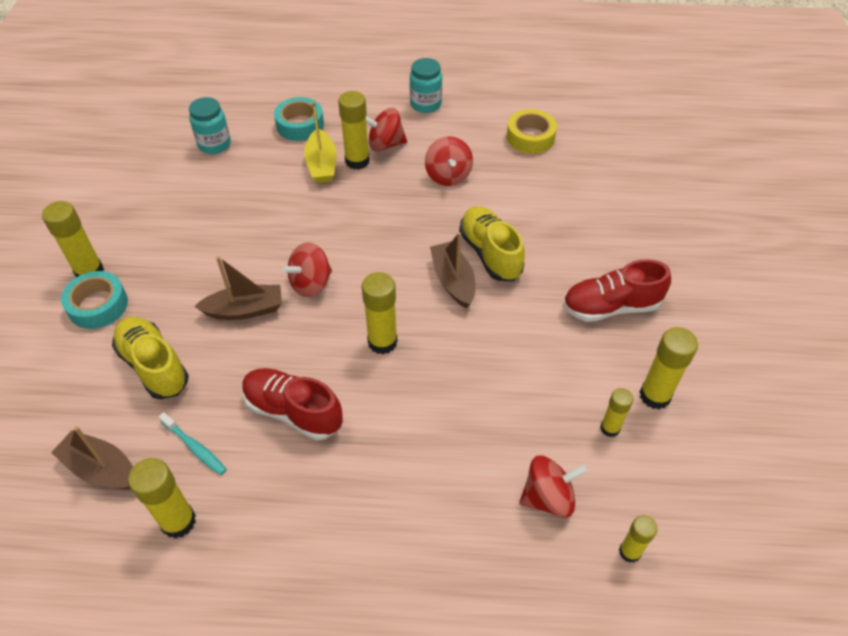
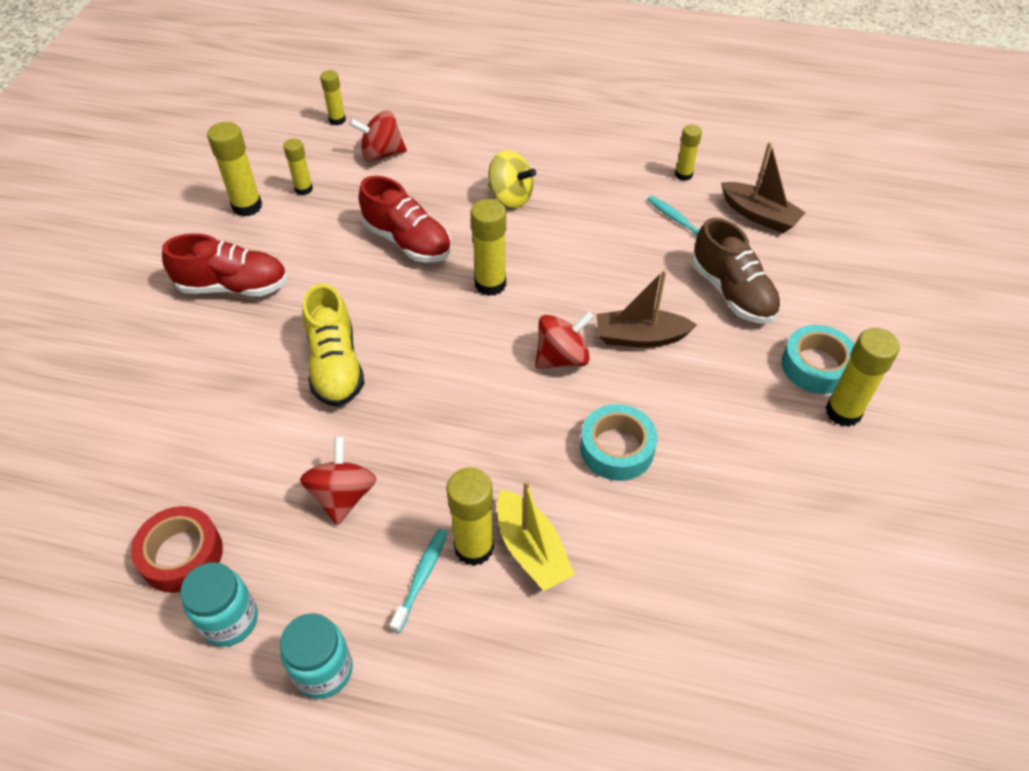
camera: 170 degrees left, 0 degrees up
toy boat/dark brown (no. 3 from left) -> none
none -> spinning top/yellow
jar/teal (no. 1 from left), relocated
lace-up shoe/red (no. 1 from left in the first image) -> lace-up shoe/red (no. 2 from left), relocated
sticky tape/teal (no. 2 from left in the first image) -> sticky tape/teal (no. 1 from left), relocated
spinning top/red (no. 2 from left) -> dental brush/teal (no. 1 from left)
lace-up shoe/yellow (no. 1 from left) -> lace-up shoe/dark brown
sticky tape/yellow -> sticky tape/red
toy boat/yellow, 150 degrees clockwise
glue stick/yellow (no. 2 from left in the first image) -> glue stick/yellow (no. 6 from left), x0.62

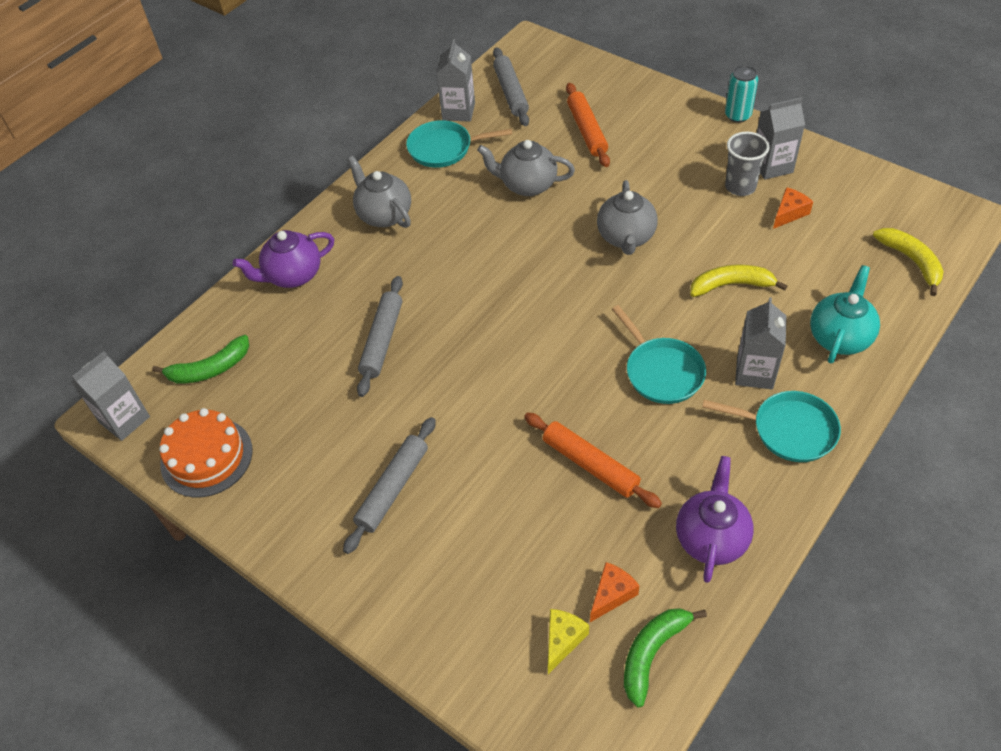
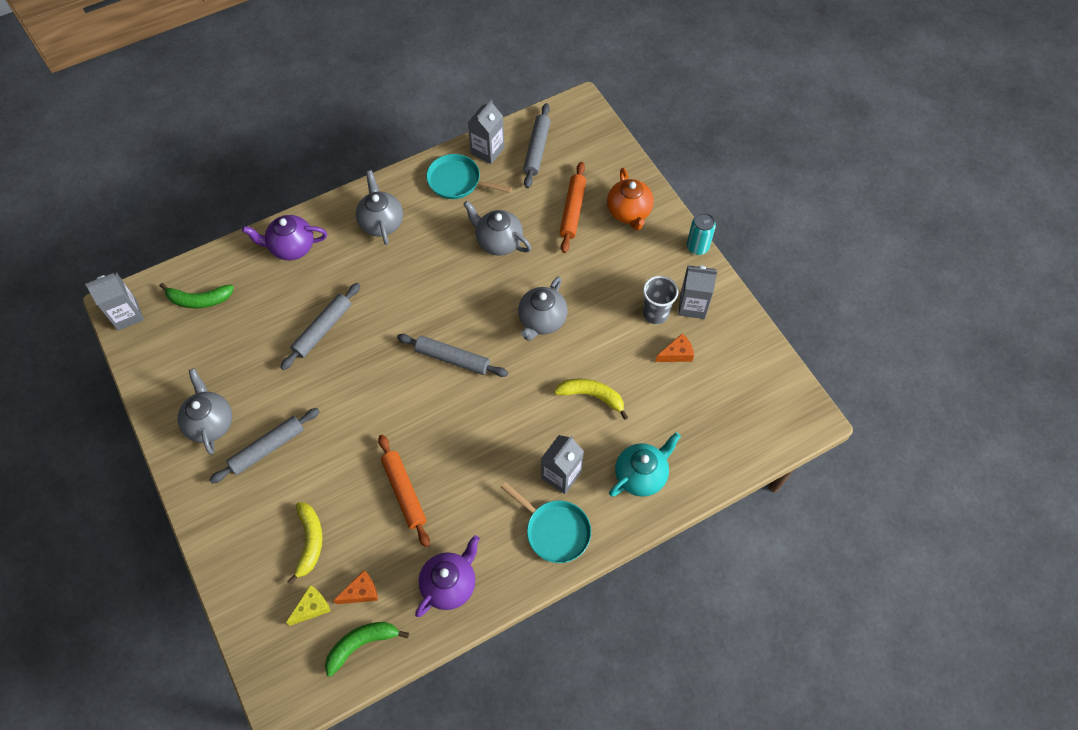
camera: 20 degrees right, 10 degrees up
cake/orange-coloured -> none
frying pan/teal (no. 2 from left) -> none
none -> teapot/gray (no. 1 from left)
none -> pastry roller/gray (no. 3 from left)
none -> teapot/orange-coloured
banana/yellow (no. 2 from left in the first image) -> banana/yellow (no. 1 from left), relocated

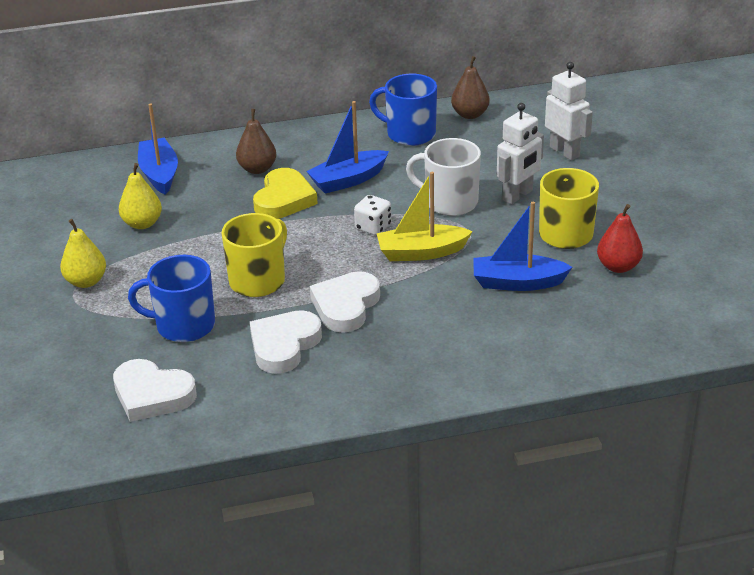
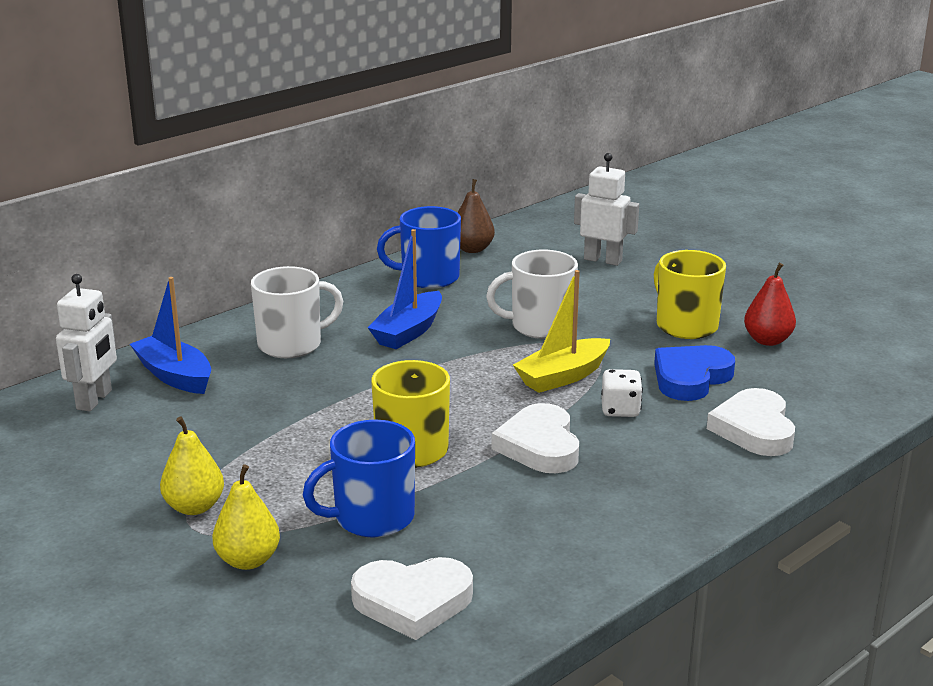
camera: 30 degrees left, 10 degrees down
heart/yellow -> none
toy pear/yellow (no. 2 from left), relocated
heart/white (no. 2 from left in the first image) -> heart/white (no. 3 from left), relocated
die/white, relocated
toy robot/white (no. 1 from left), relocated
toy pear/dark brown (no. 1 from left) -> tea mug/white (no. 1 from left)
toy boat/royal blue (no. 3 from left) -> heart/royal blue

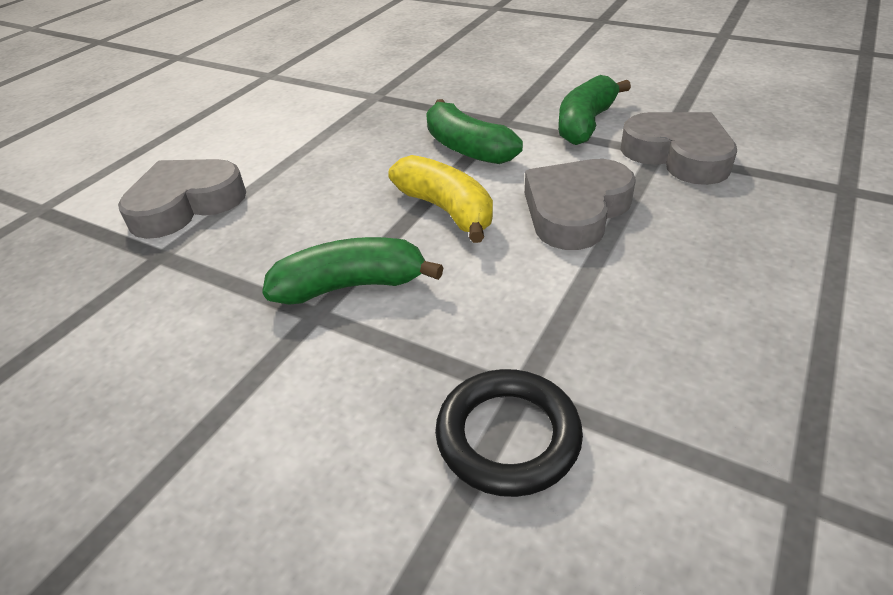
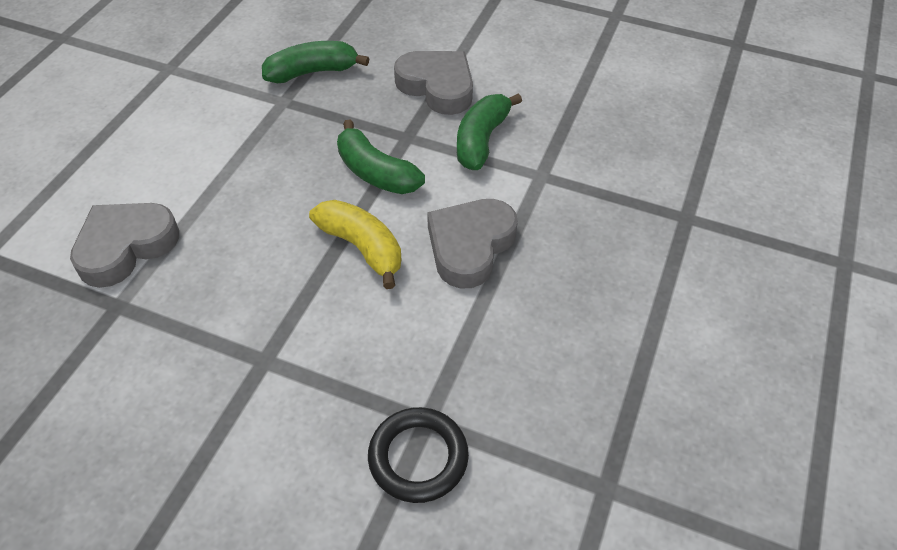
camera: 10 degrees left, 10 degrees up
banana/green (no. 1 from left), relocated
heart/gray (no. 3 from left in the first image) -> heart/gray (no. 2 from left), relocated

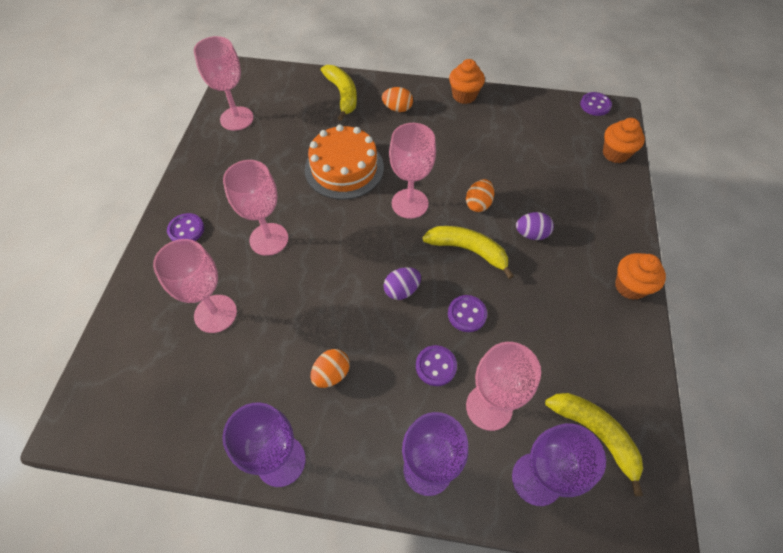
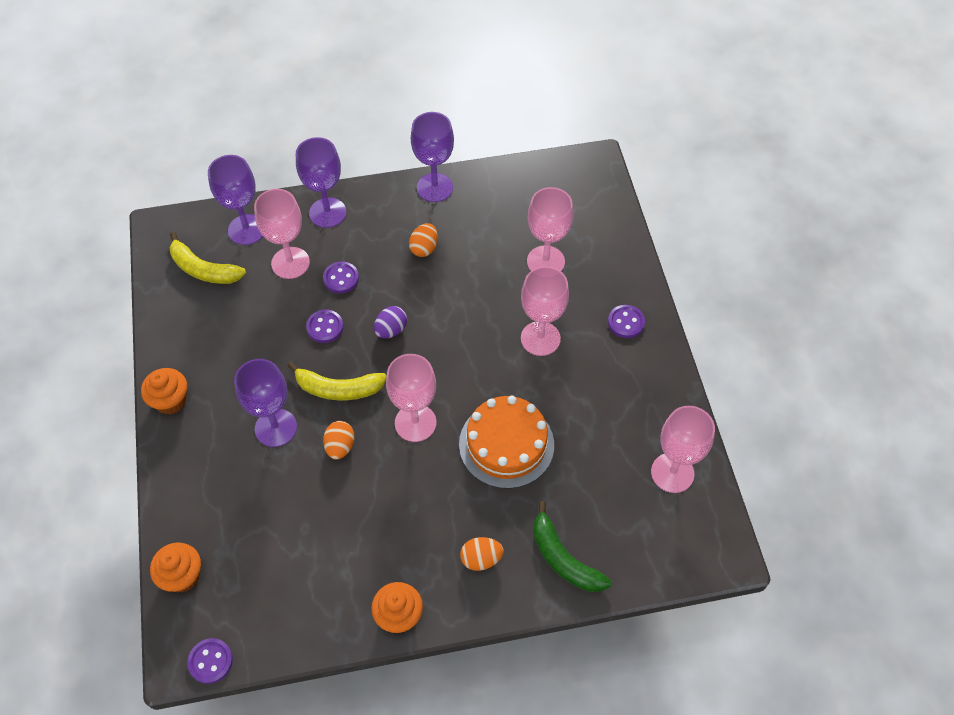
camera: 160 degrees right, 0 degrees up
egg/purple (no. 2 from left) -> wine glass/purple (no. 2 from left)
banana/yellow (no. 1 from left) -> banana/green

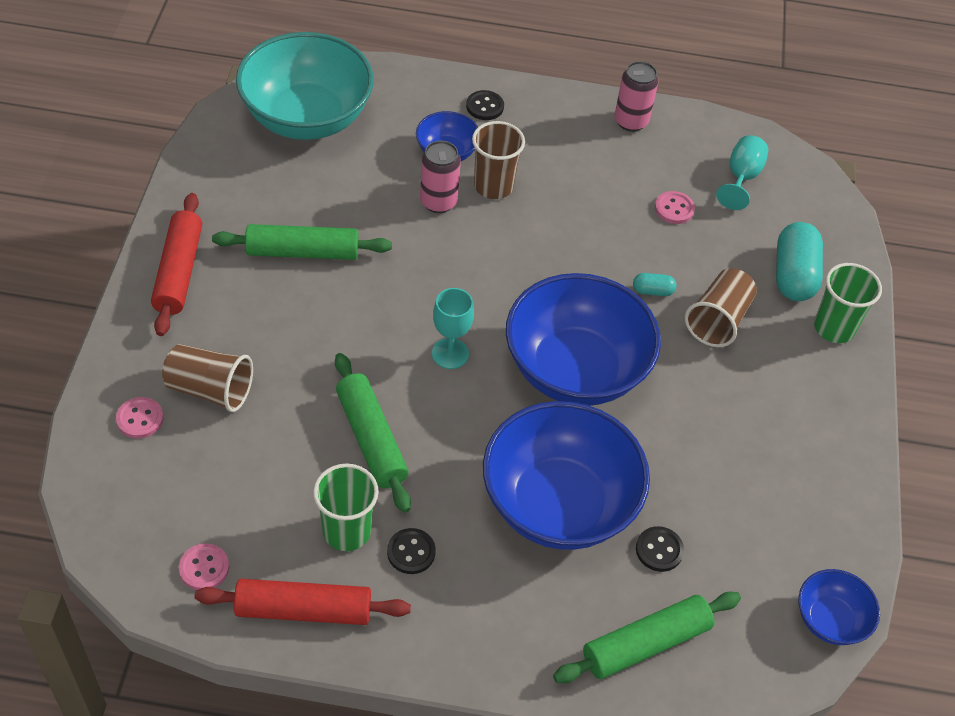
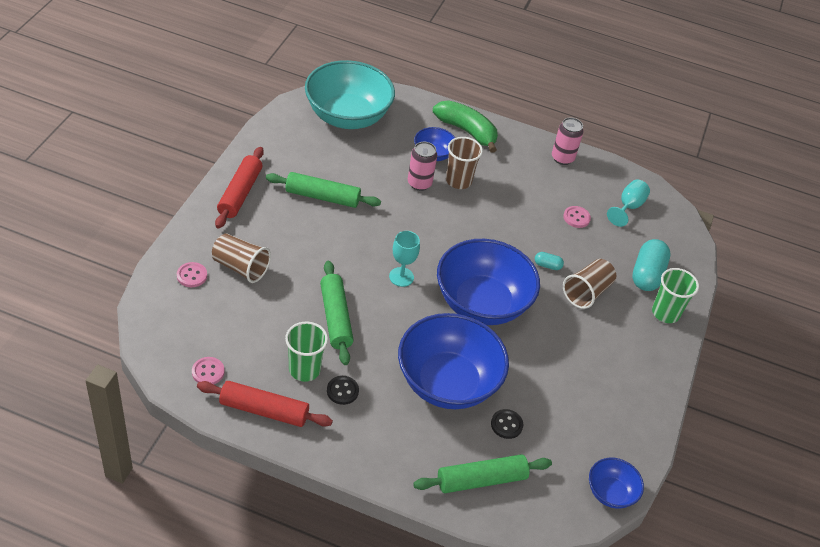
camera: 10 degrees right, 5 degrees down
sewing button/ebony (no. 2 from left) -> banana/green

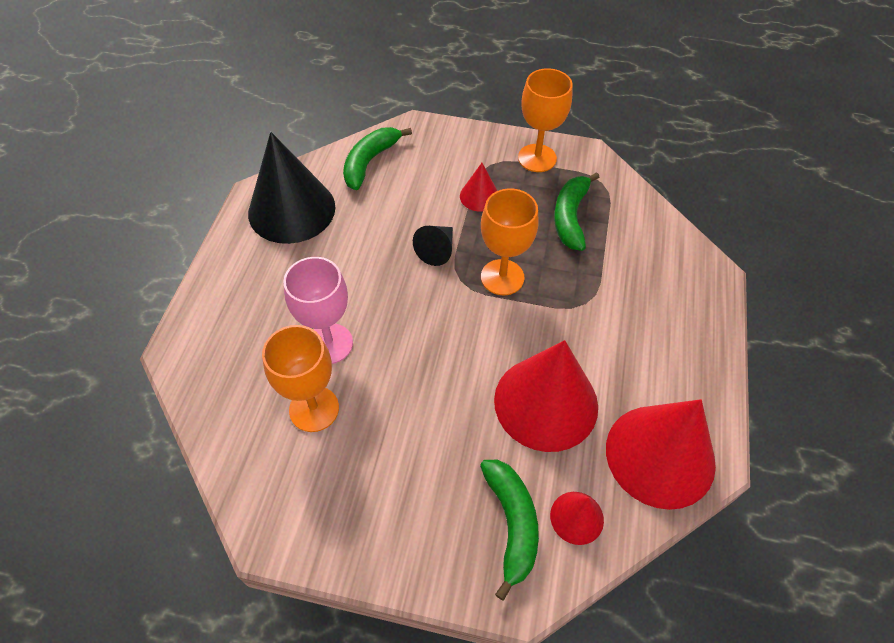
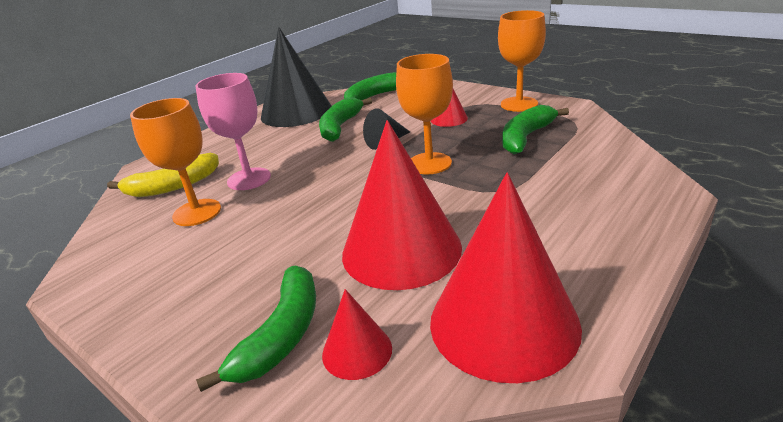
camera: 30 degrees right, 25 degrees down
none -> banana/yellow
none -> banana/green (no. 2 from left)

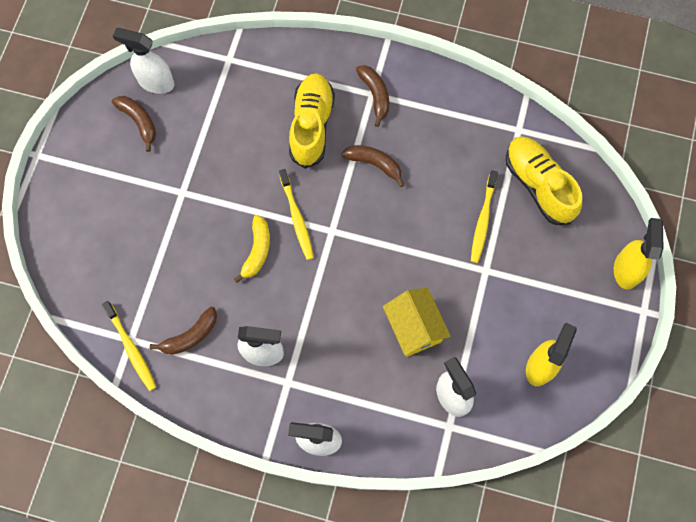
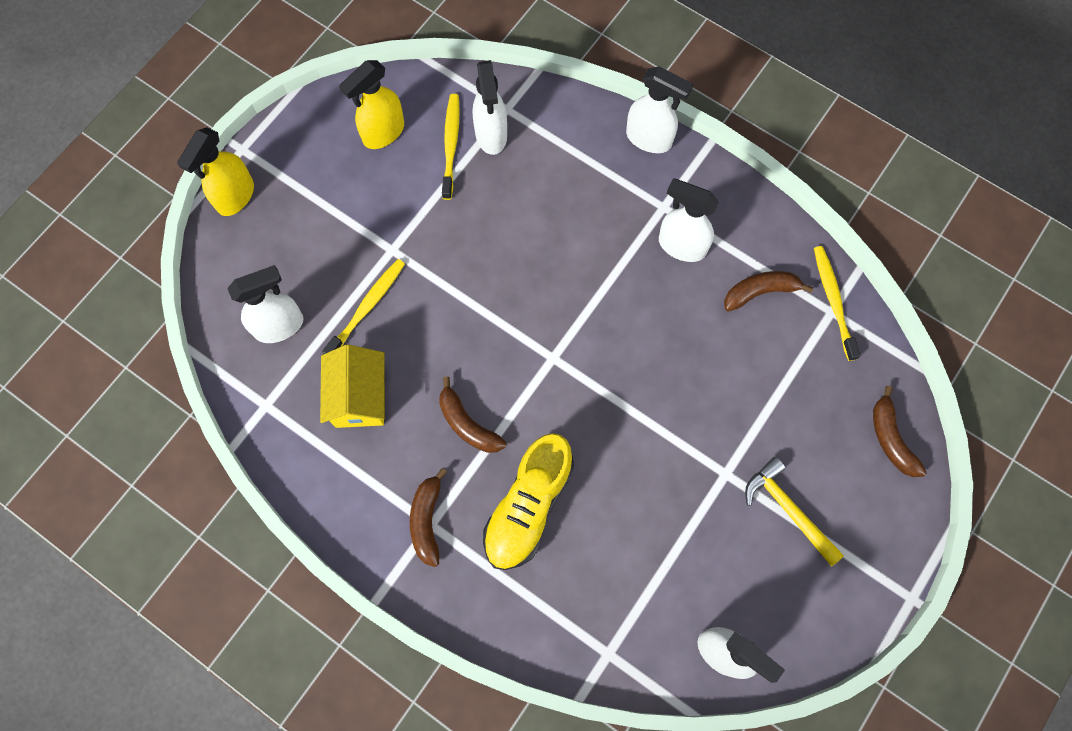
camera: 160 degrees left, 0 degrees up
banana/yellow -> none
none -> hammer/yellow
banana/dark brown (no. 1 from left in the first image) -> banana/dark brown (no. 4 from left), relocated
dental brush/yellow (no. 2 from left), relocated
toy house/yellow, relocated
lace-up shoe/yellow (no. 2 from left) -> spray bottle/white (no. 1 from left)

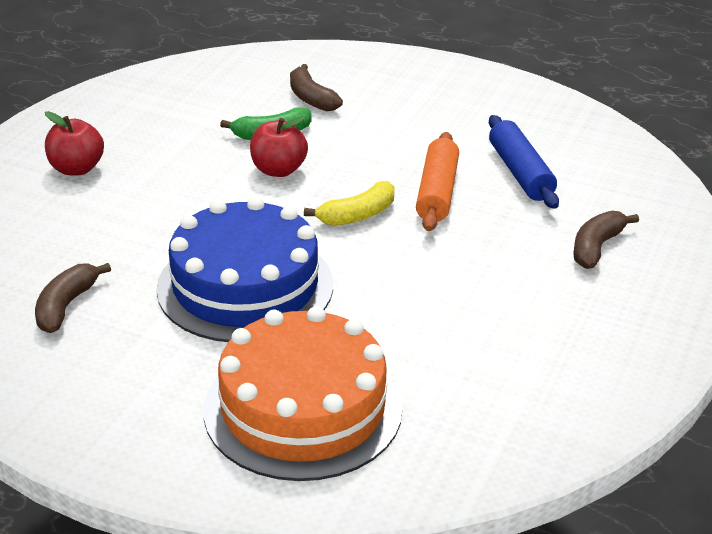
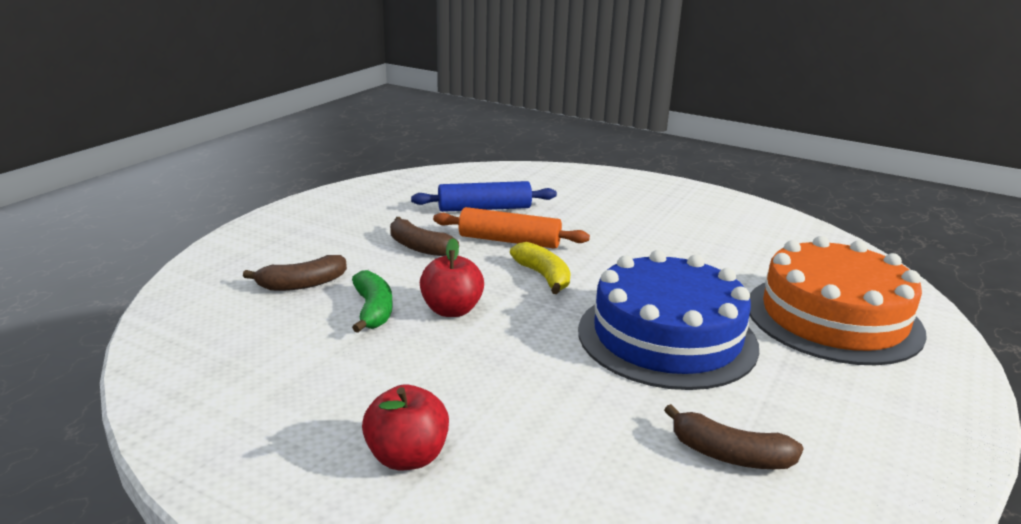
camera: 85 degrees left, 10 degrees down
banana/dark brown (no. 3 from left in the first image) -> banana/dark brown (no. 2 from left), relocated

